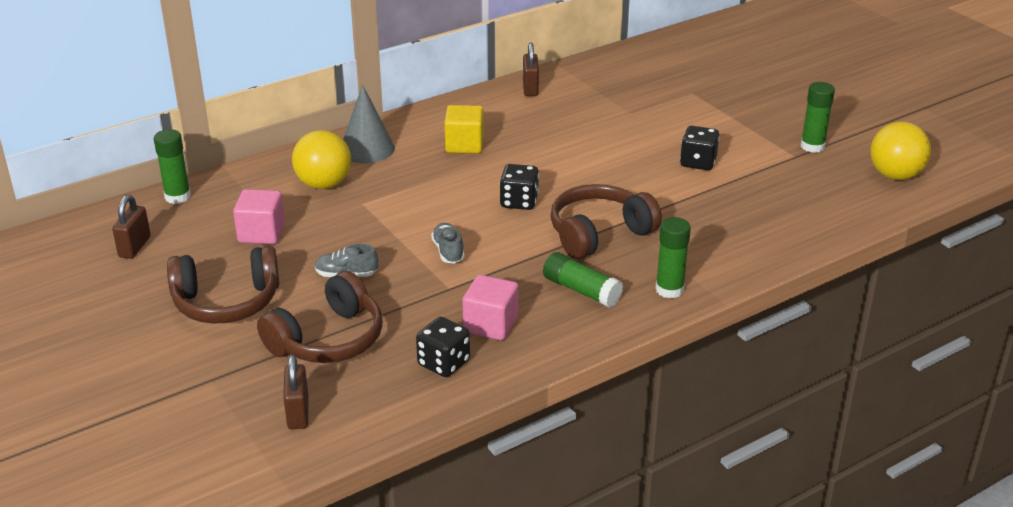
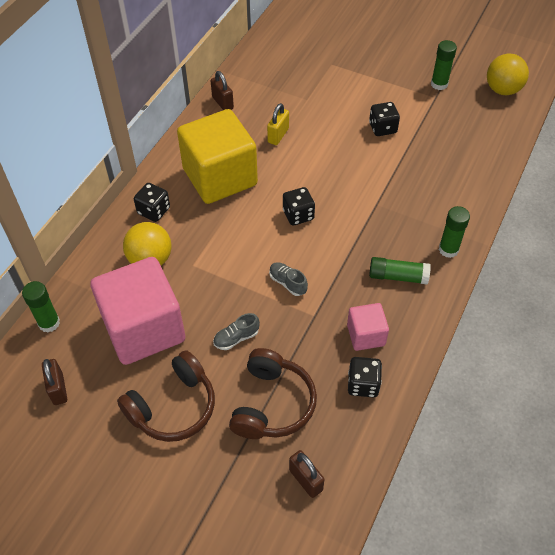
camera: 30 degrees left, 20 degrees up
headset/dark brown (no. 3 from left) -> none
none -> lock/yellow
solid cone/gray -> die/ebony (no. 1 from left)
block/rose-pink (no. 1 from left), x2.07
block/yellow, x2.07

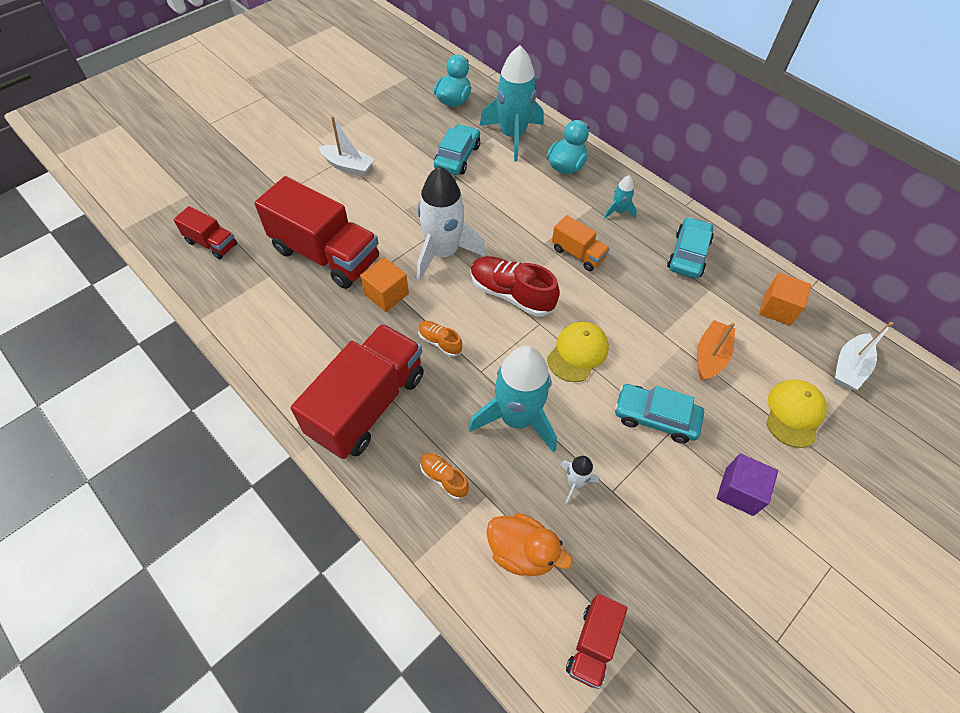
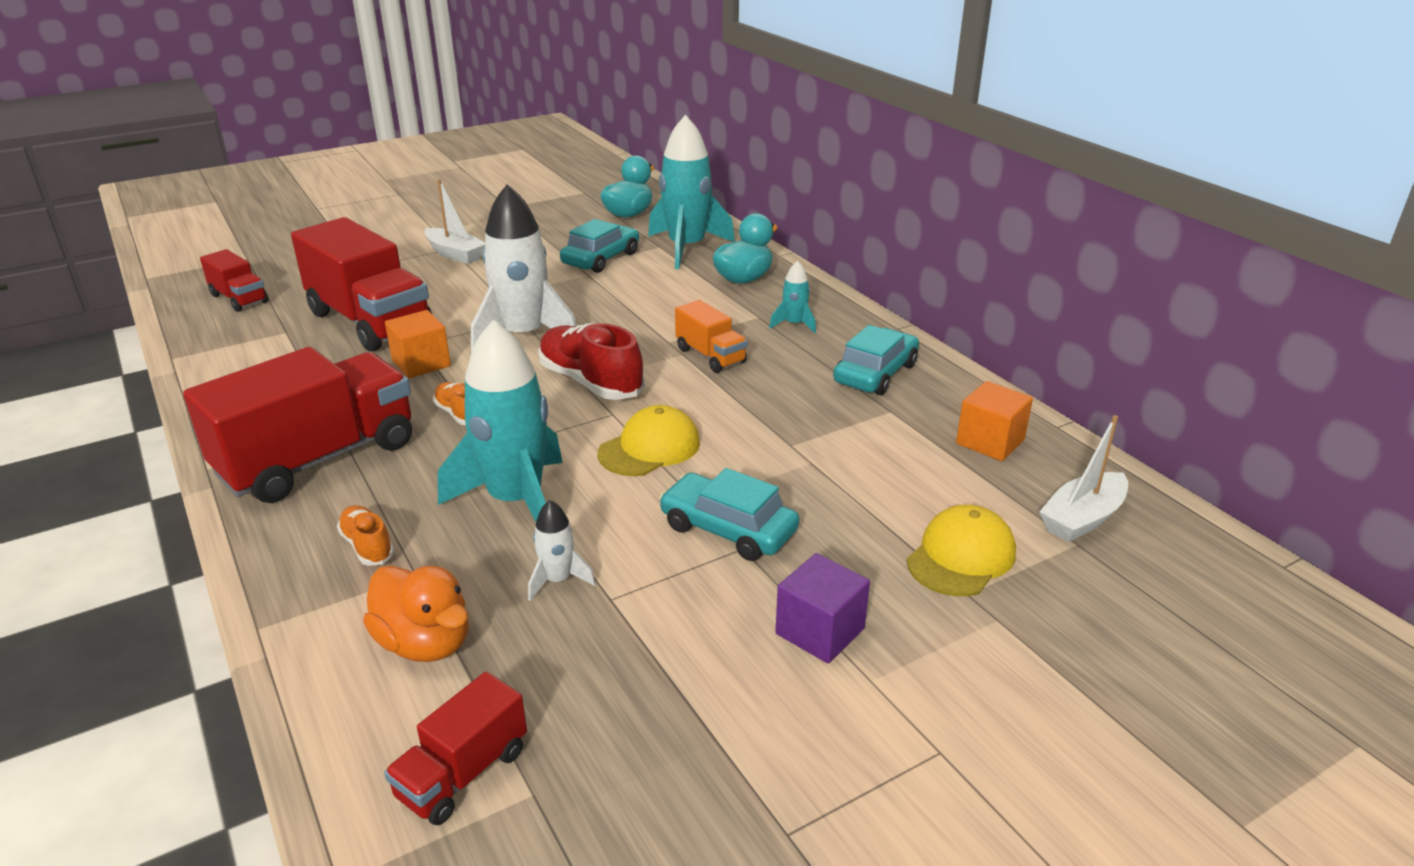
camera: 15 degrees right, 25 degrees down
toy boat/orange-coloured -> none

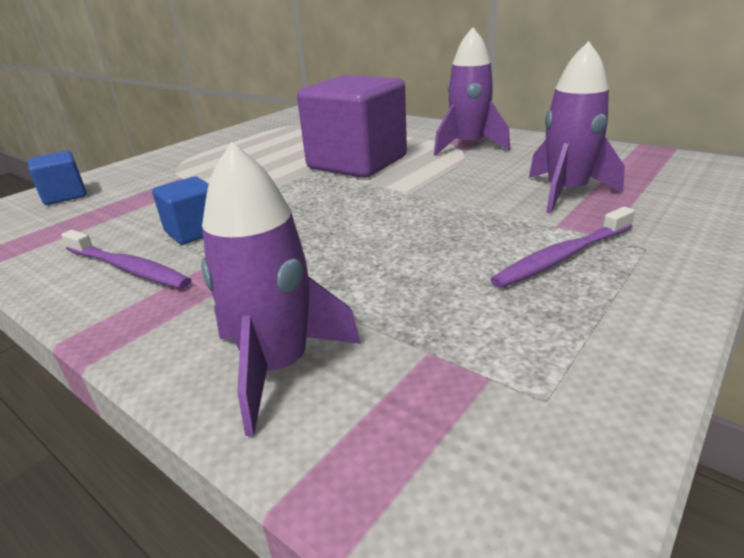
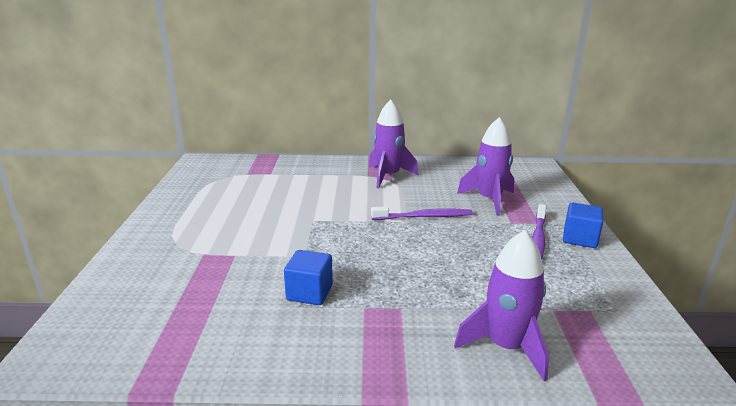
camera: 40 degrees left, 5 degrees down
block/purple -> none
block/royal blue (no. 1 from left in the first image) -> block/royal blue (no. 2 from left), relocated
dental brush/purple (no. 1 from left), relocated

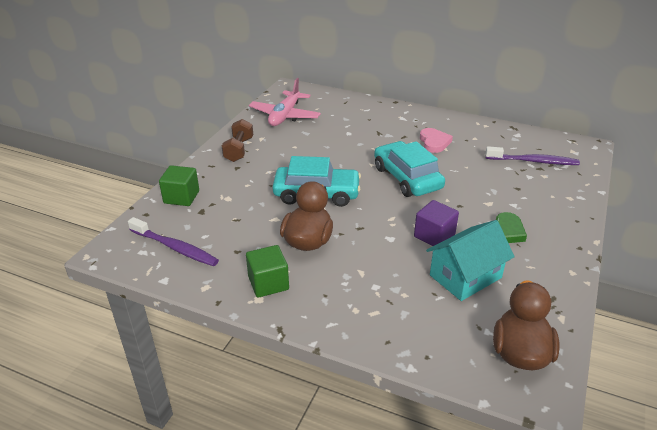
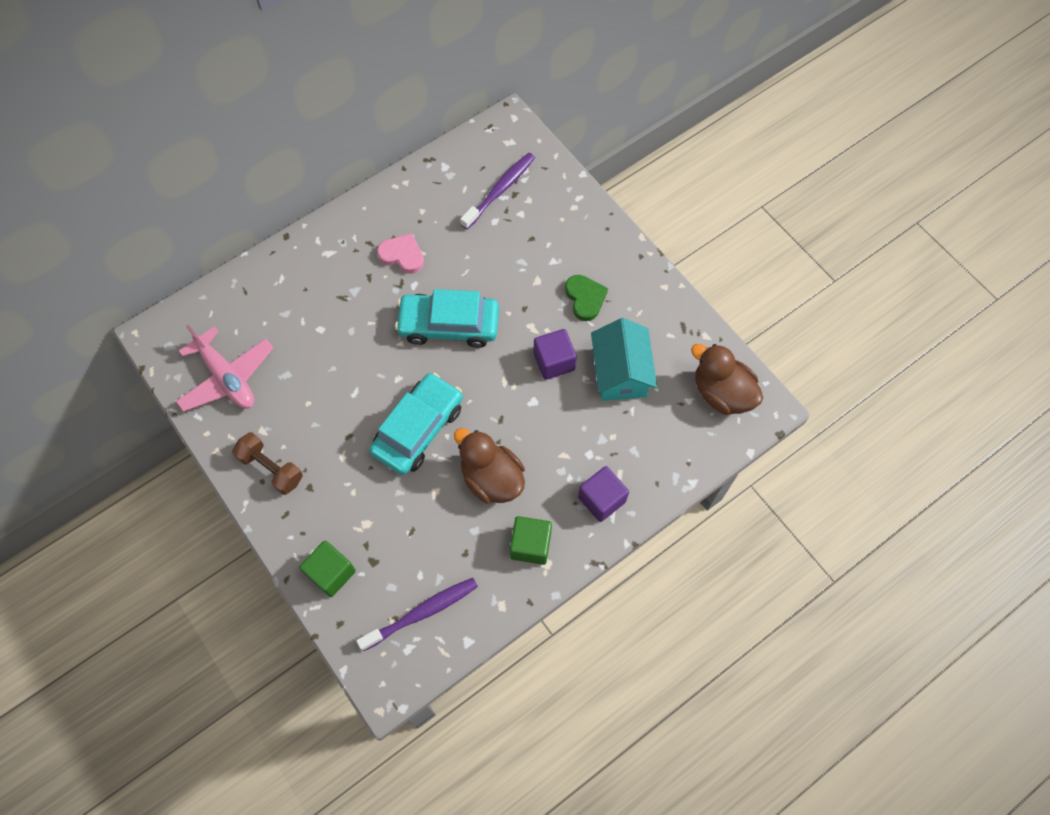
camera: 60 degrees left, 30 degrees up
none -> block/purple (no. 2 from left)

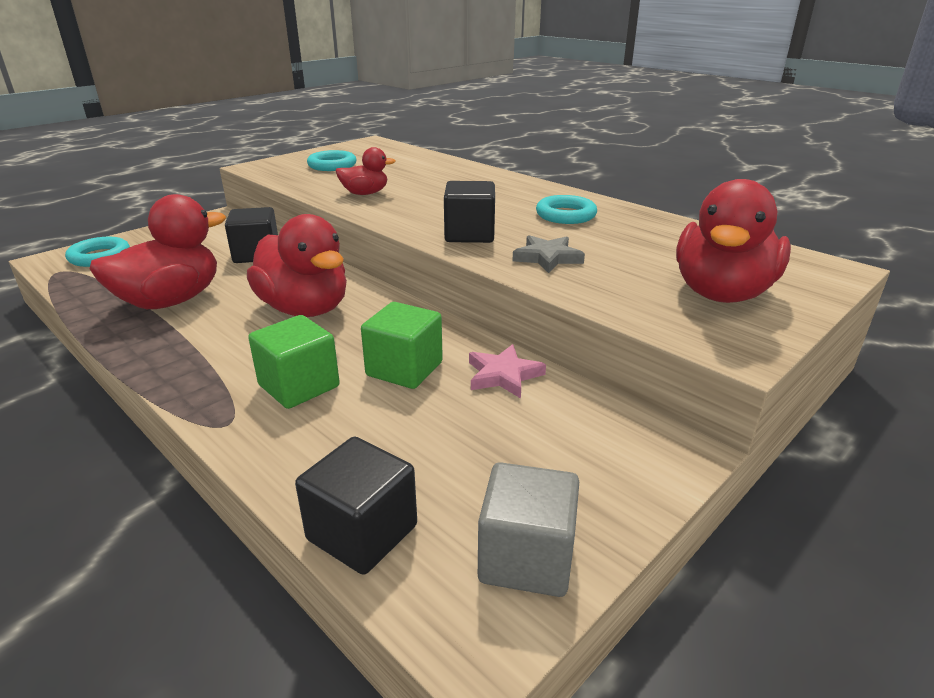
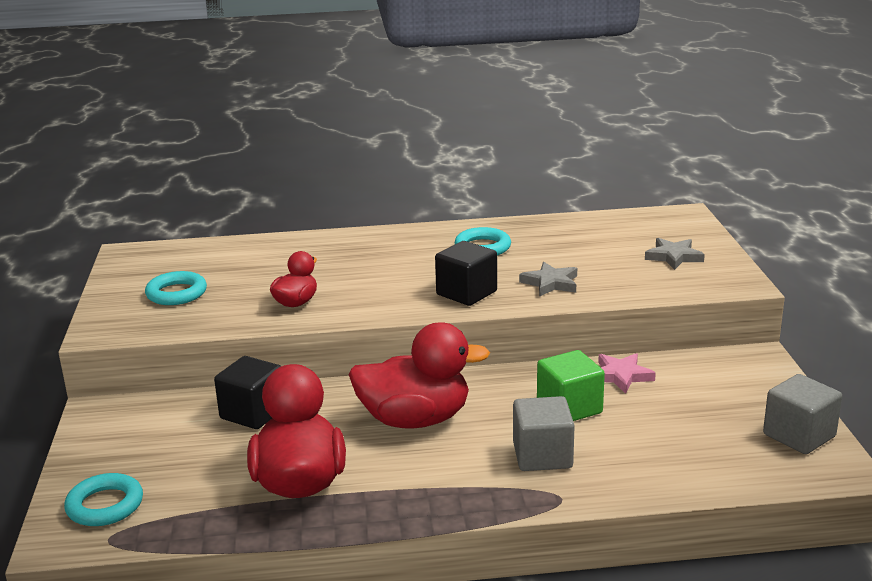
camera: 50 degrees left, 5 degrees down
block/ebony (no. 2 from left) -> none
duck/red (no. 4 from left) -> star/gray (no. 2 from left)
block/green (no. 1 from left) -> block/gray (no. 1 from left)

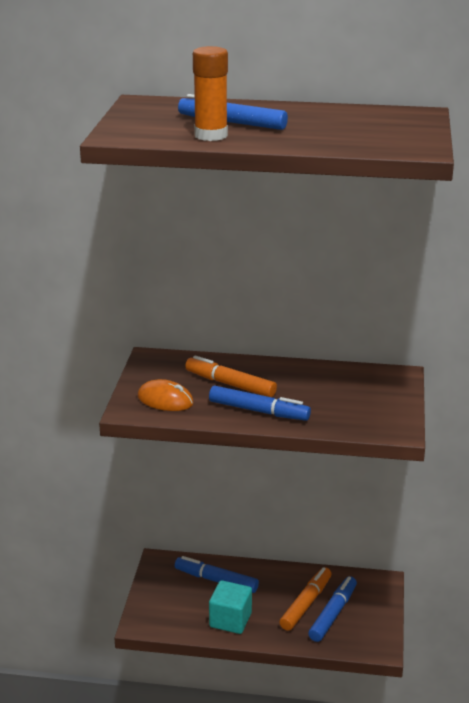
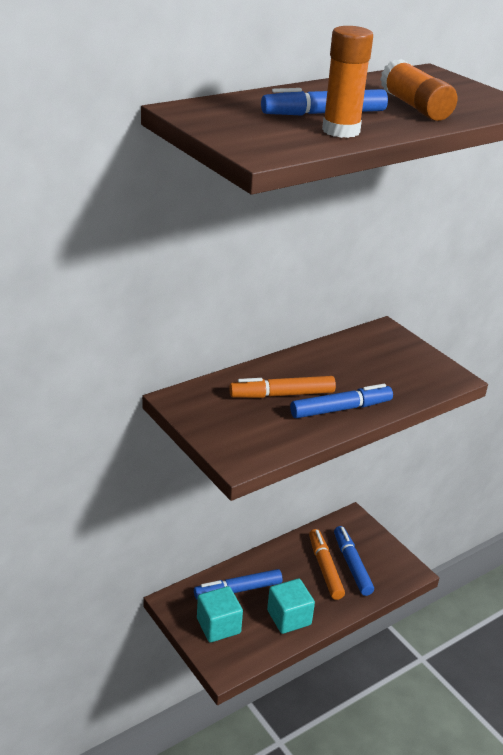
camera: 45 degrees left, 5 degrees up
PC mouse/orange-coloured -> none
none -> block/teal (no. 1 from left)
none -> glue stick/orange-coloured (no. 2 from left)

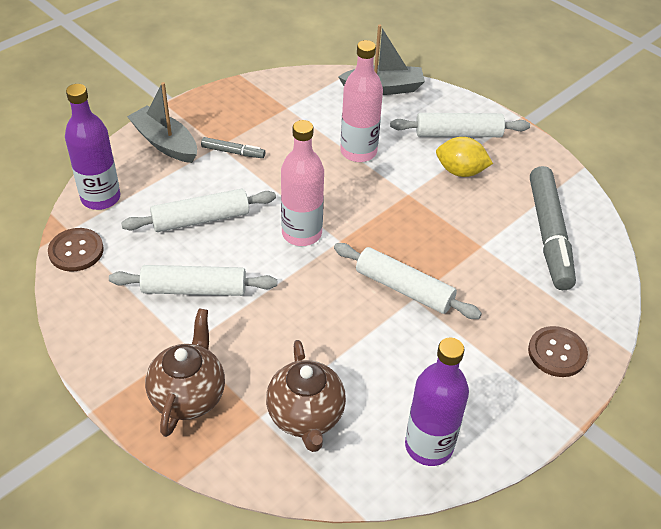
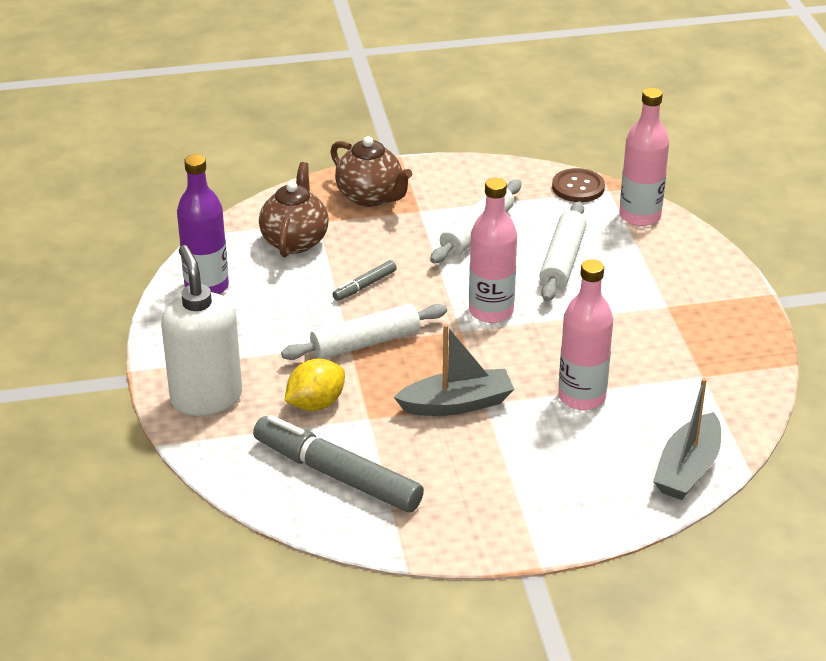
camera: 125 degrees right, 10 degrees down
pastry roller/white (no. 4 from left) -> none
toy boat/gray (no. 1 from left), relocated
marker pen/gray (no. 1 from left in the first image) -> marker pen/gray (no. 2 from left), relocated
citrus fruit/yellow, relocated
sewing button/dark brown (no. 2 from left) -> pump bottle/white
bottle/purple (no. 1 from left) -> bottle/rose-pink (no. 3 from left)
teapot/dark brown (no. 2 from left in the first image) -> teapot/dark brown (no. 1 from left), 75 degrees clockwise

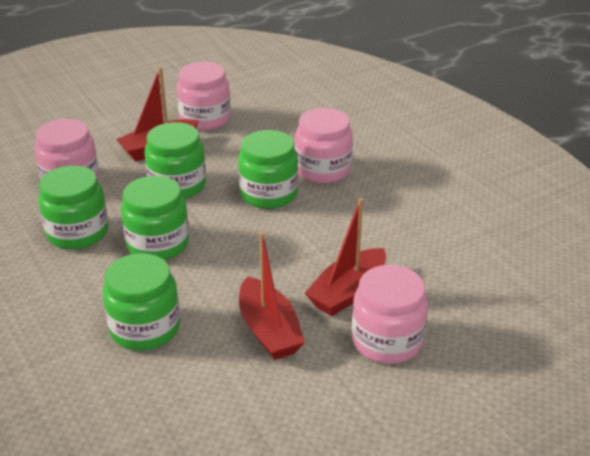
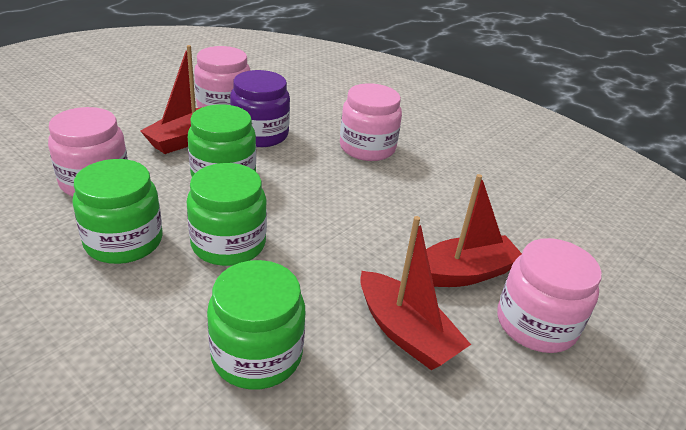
camera: 20 degrees left, 0 degrees up
jar/green (no. 5 from left) -> none
none -> jar/purple
toy boat/red (no. 3 from left), 135 degrees counterclockwise

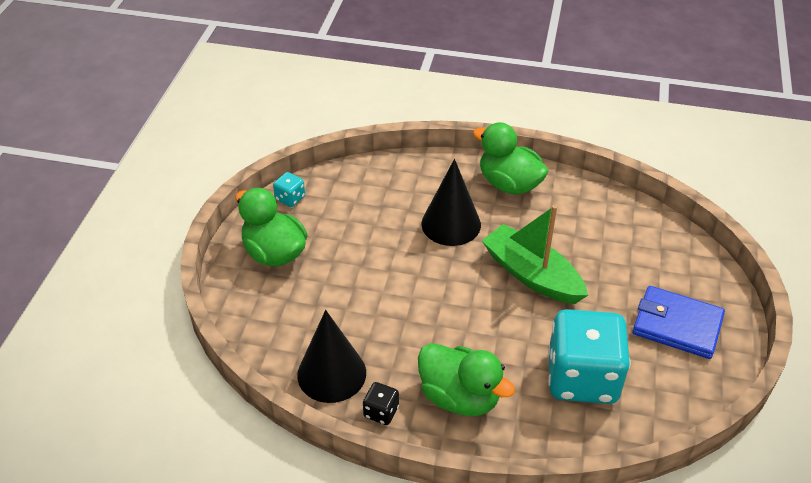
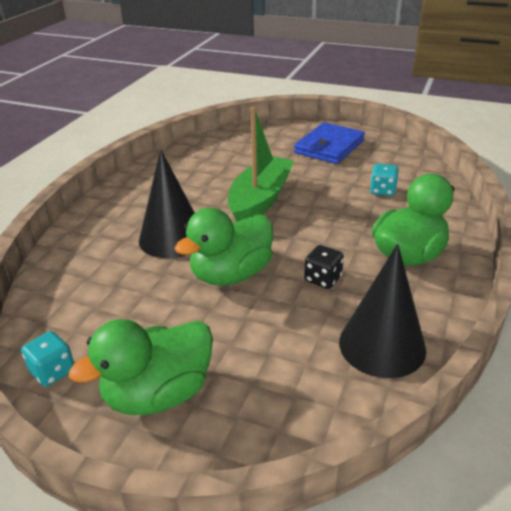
camera: 80 degrees left, 10 degrees down
die/ebony, relocated
duck/green (no. 3 from left in the first image) -> duck/green (no. 2 from left), relocated
toy boat/green, 150 degrees clockwise
die/teal (no. 2 from left), x0.41

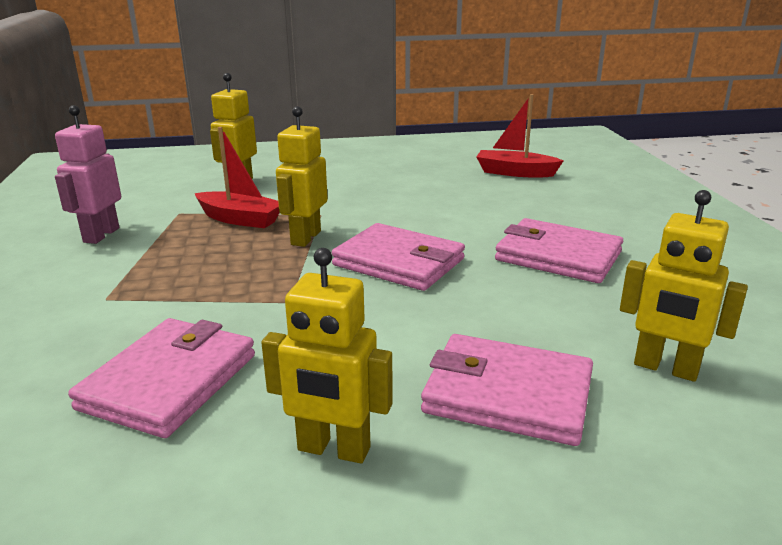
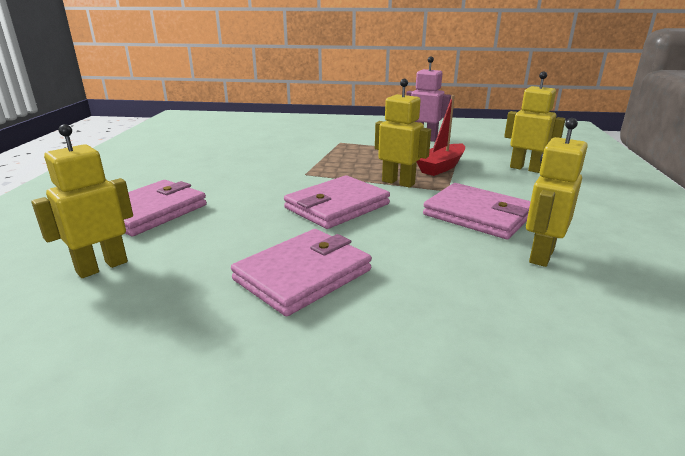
camera: 105 degrees right, 0 degrees up
toy boat/red (no. 2 from left) -> none
billfold/rose-pink (no. 1 from left in the first image) -> billfold/rose-pink (no. 4 from left), relocated
toy robot/yellow (no. 3 from left in the first image) -> toy robot/yellow (no. 4 from left), relocated

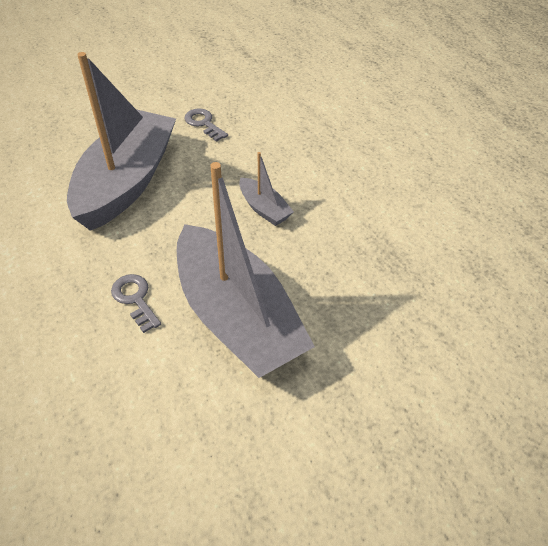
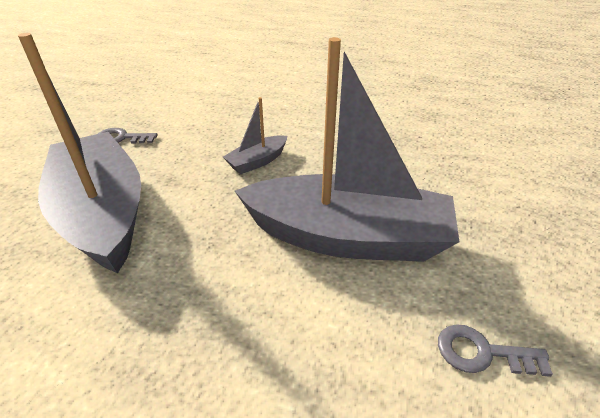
camera: 45 degrees left, 10 degrees down
latchkey/gray (no. 1 from left in the first image) -> latchkey/gray (no. 2 from left), relocated
toy boat/gray (no. 3 from left in the first image) -> toy boat/gray (no. 2 from left), 135 degrees clockwise

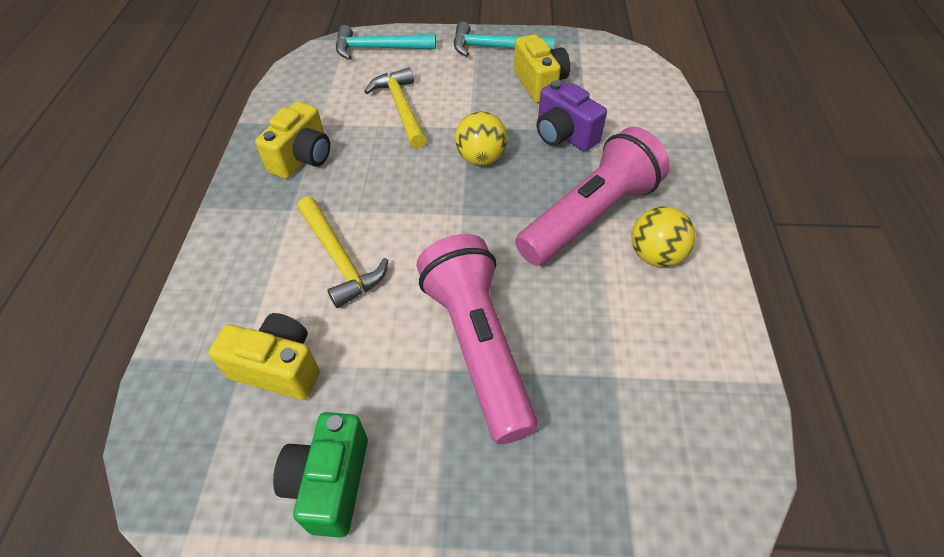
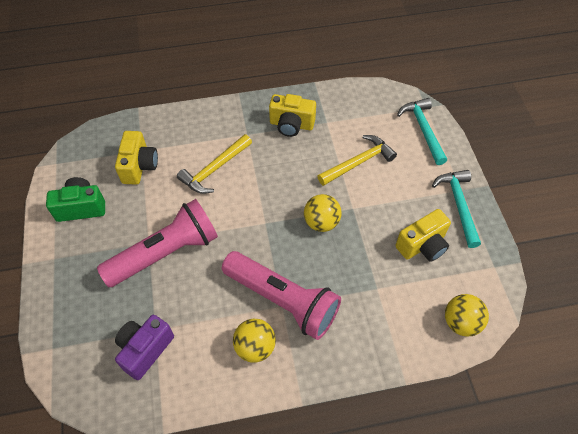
camera: 75 degrees right, 5 degrees up
none -> sphere/yellow (no. 3 from left)
photo camera/purple, relocated

